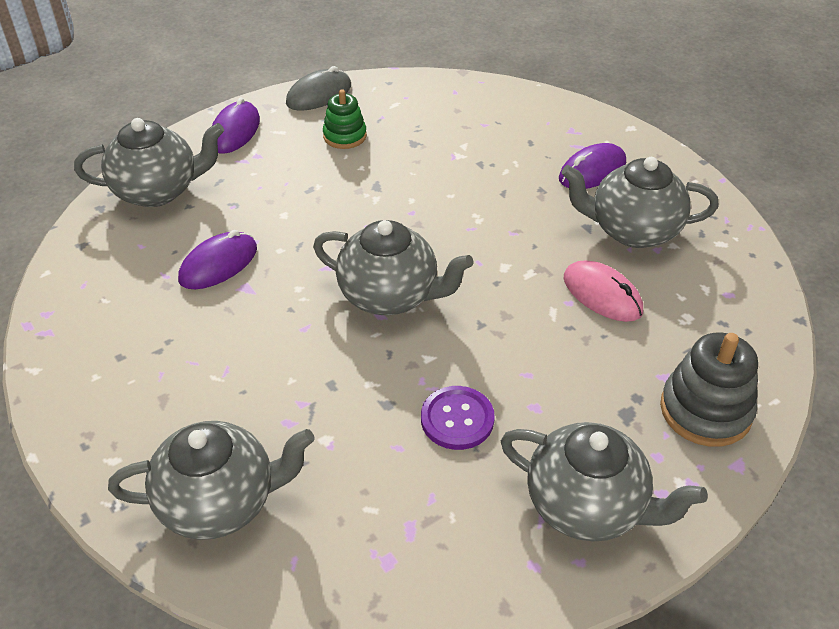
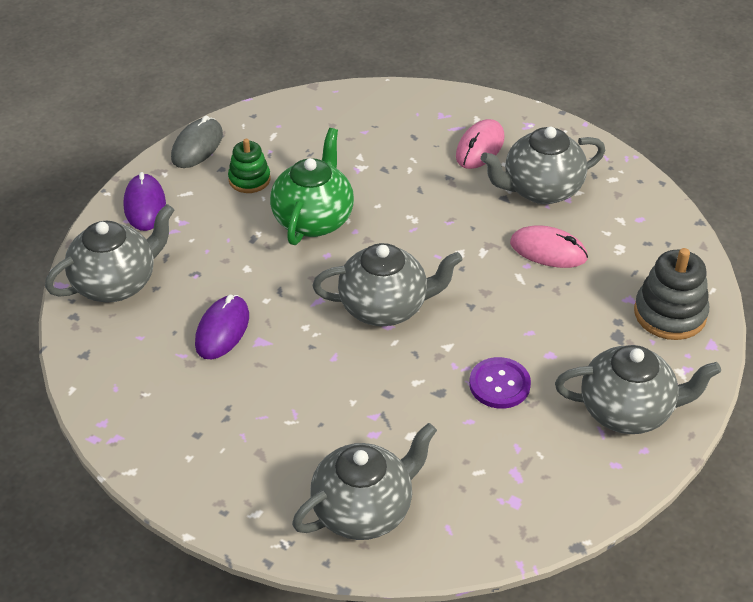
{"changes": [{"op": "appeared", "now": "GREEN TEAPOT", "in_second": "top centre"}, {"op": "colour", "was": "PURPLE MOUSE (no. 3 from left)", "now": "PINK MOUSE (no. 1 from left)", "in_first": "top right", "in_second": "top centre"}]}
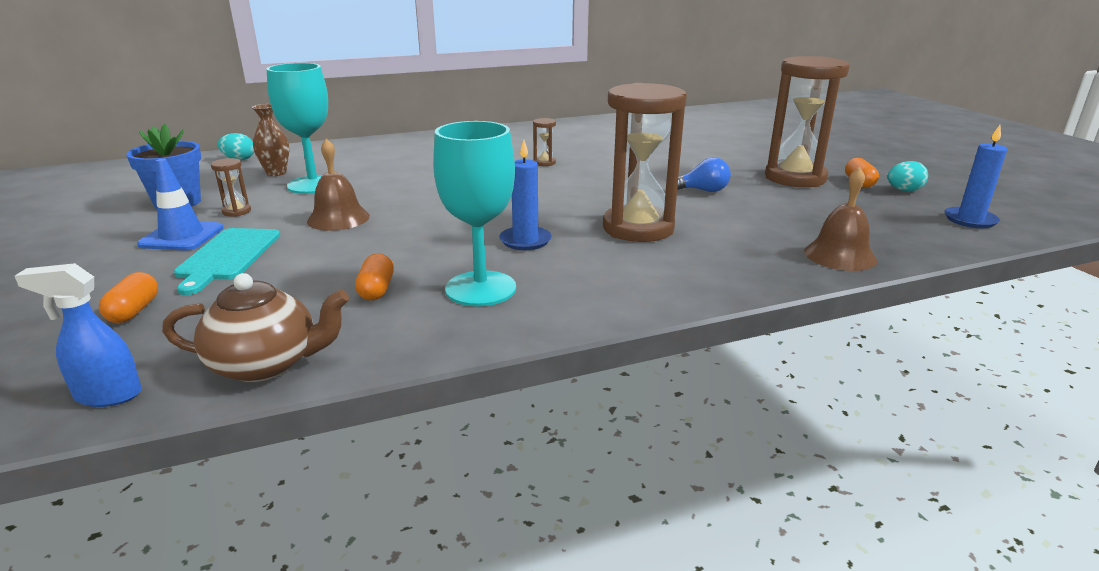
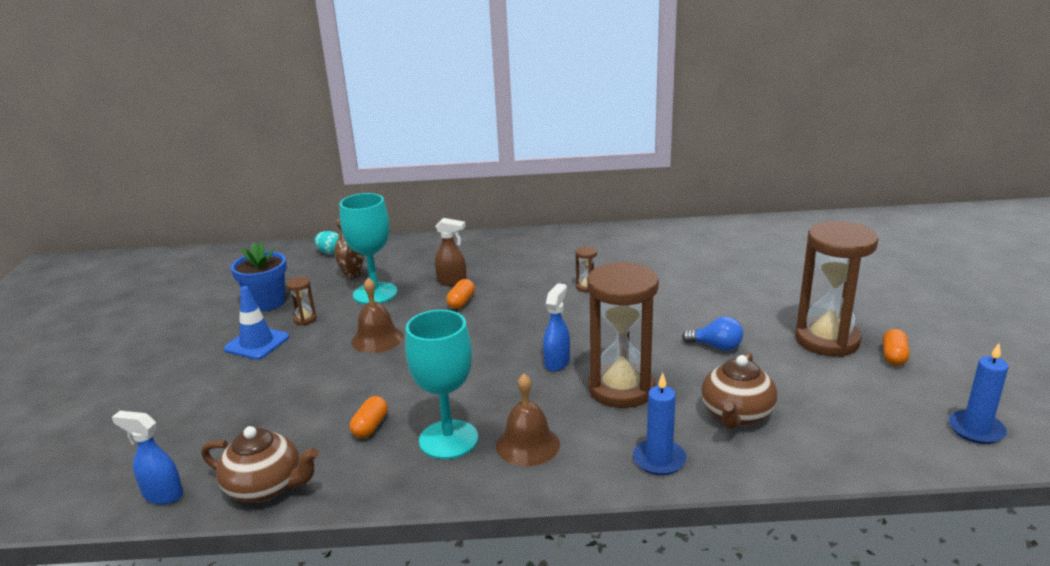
{"changes": [{"op": "appeared", "now": "BROWN SPRAY BOTTLE", "in_second": "centre"}, {"op": "relocated", "was": "ORANGE CAPSULE (no. 1 from left in the first image)", "now": "ORANGE CAPSULE (no. 2 from left)", "in_first": "middle left", "in_second": "centre"}, {"op": "relocated", "was": "BROWN BELL (no. 2 from left)", "in_first": "middle right", "in_second": "bottom centre"}, {"op": "appeared", "now": "BLUE SPRAY BOTTLE (no. 2 from left)", "in_second": "centre"}, {"op": "relocated", "was": "BLUE CANDLE (no. 1 from left)", "in_first": "centre", "in_second": "bottom centre"}, {"op": "appeared", "now": "BROWN TEAPOT (no. 2 from left)", "in_second": "bottom right"}, {"op": "missing", "was": "TURQUOISE CUTTING BOARD", "in_first": "middle left"}, {"op": "missing", "was": "TURQUOISE EGG (no. 2 from left)", "in_first": "top right"}]}
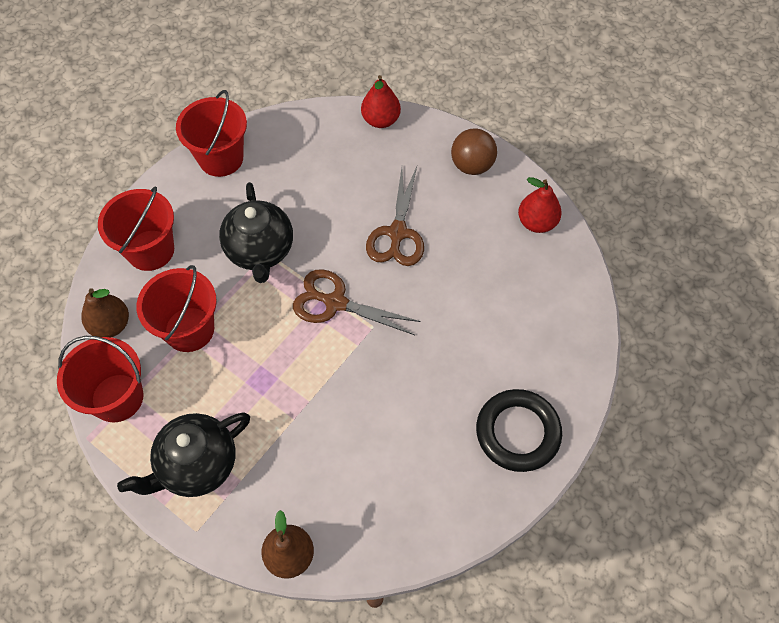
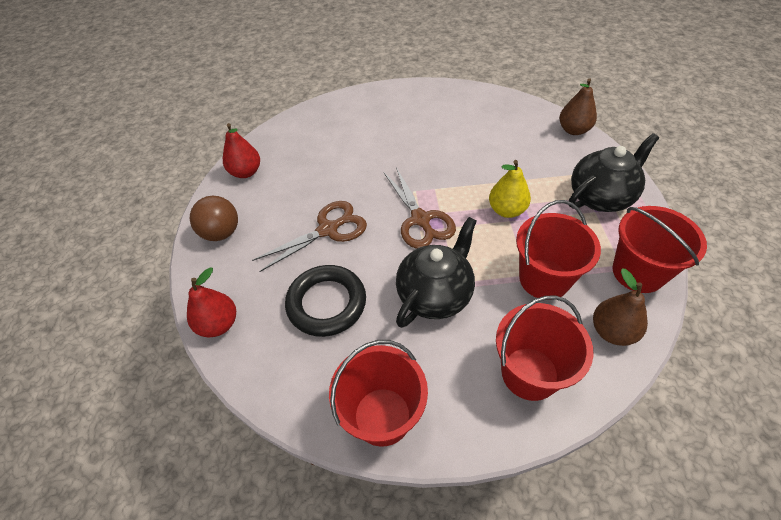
{"changes": [{"op": "relocated", "was": "BLACK RING", "in_first": "bottom centre", "in_second": "centre"}, {"op": "appeared", "now": "YELLOW PEAR", "in_second": "centre"}, {"op": "spun", "was": "BLACK TEAPOT (no. 1 from left in the first image)", "in_first": "bottom left", "in_second": "top right", "clockwise": -45}]}
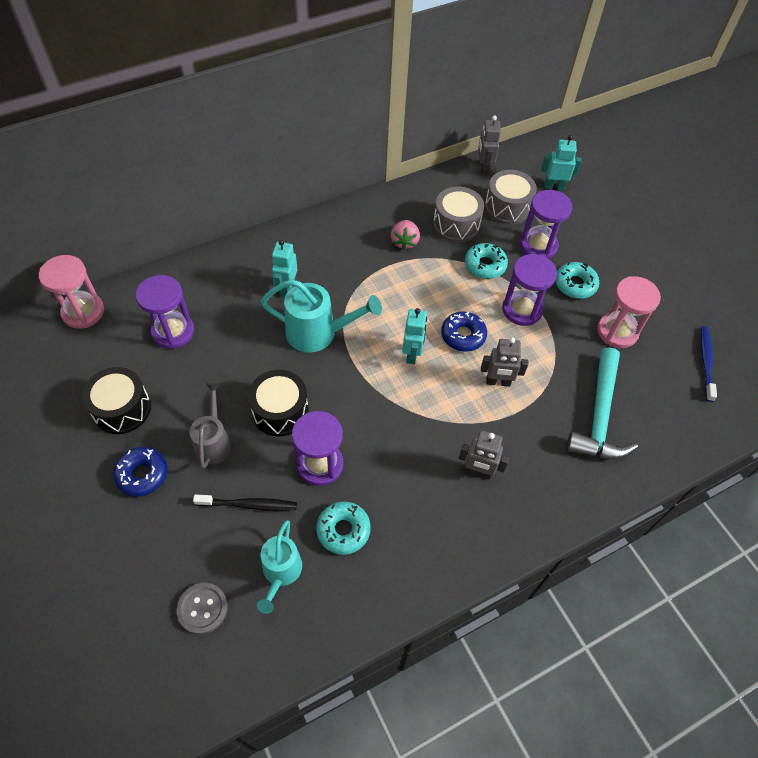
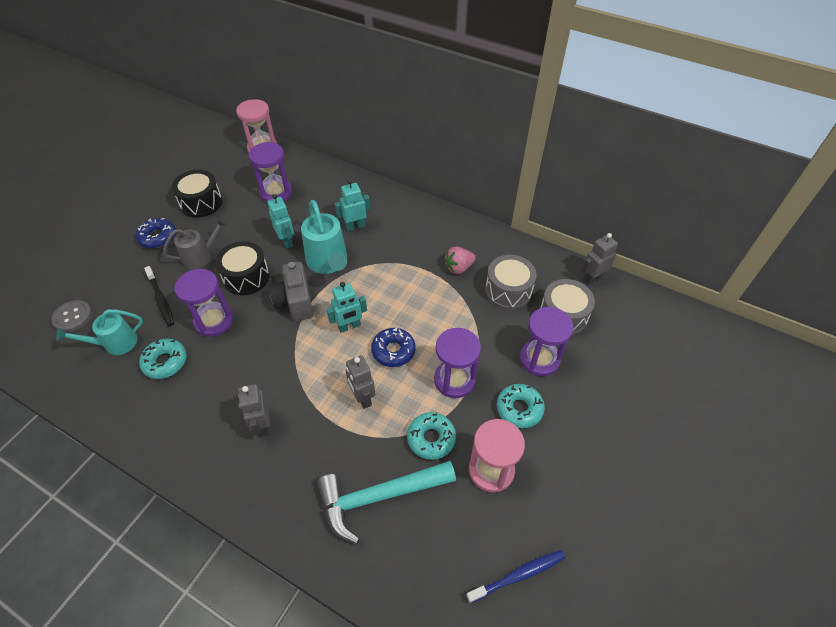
{"changes": [{"op": "relocated", "was": "TURQUOISE ROBOT (no. 3 from left in the first image)", "now": "TURQUOISE ROBOT (no. 1 from left)", "in_first": "top right", "in_second": "centre"}, {"op": "appeared", "now": "GREY CAMERA", "in_second": "centre"}, {"op": "relocated", "was": "TURQUOISE DONUT (no. 2 from left)", "in_first": "centre", "in_second": "bottom centre"}]}
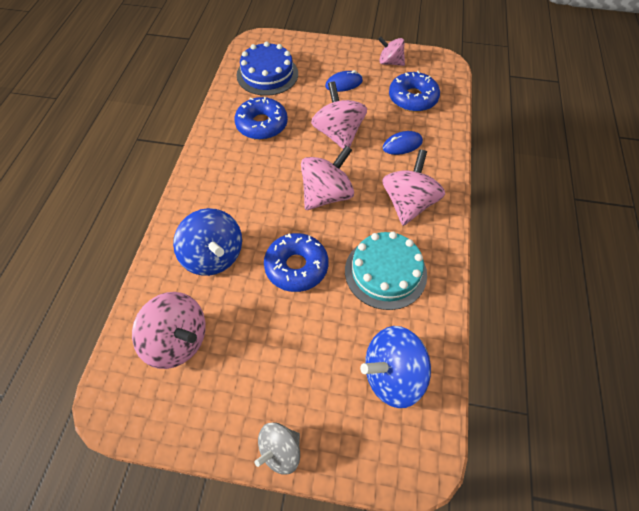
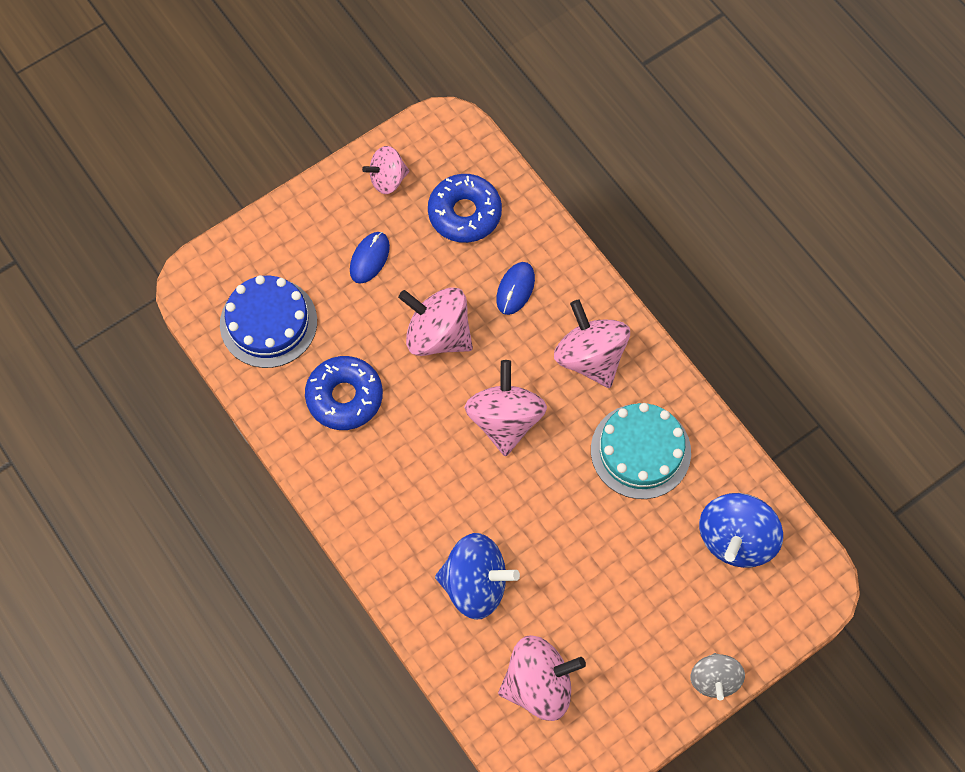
{"changes": [{"op": "missing", "was": "BLUE DONUT (no. 2 from left)", "in_first": "centre"}]}
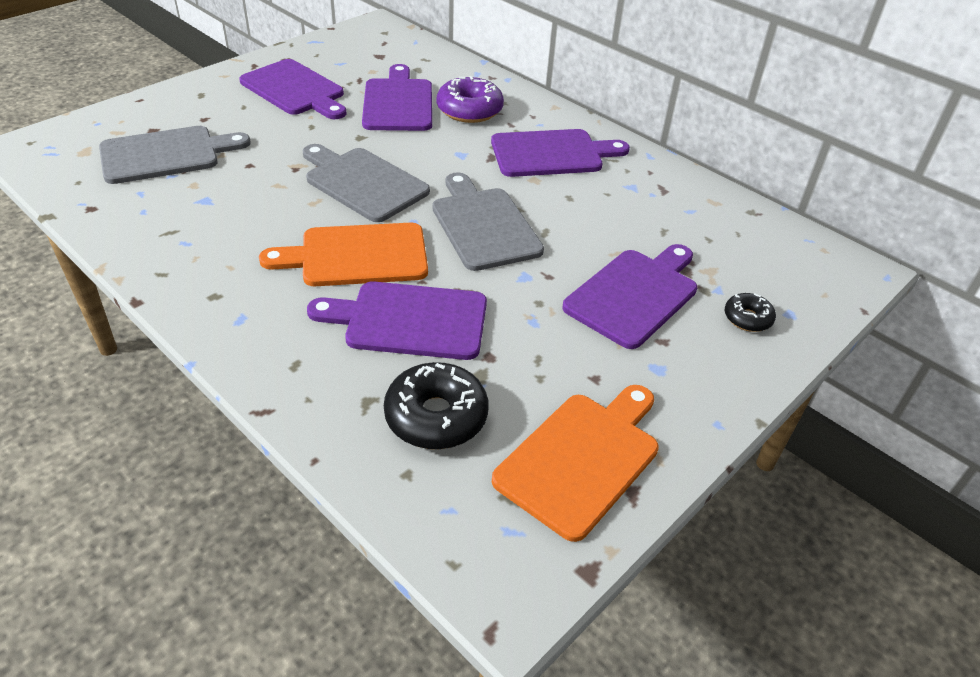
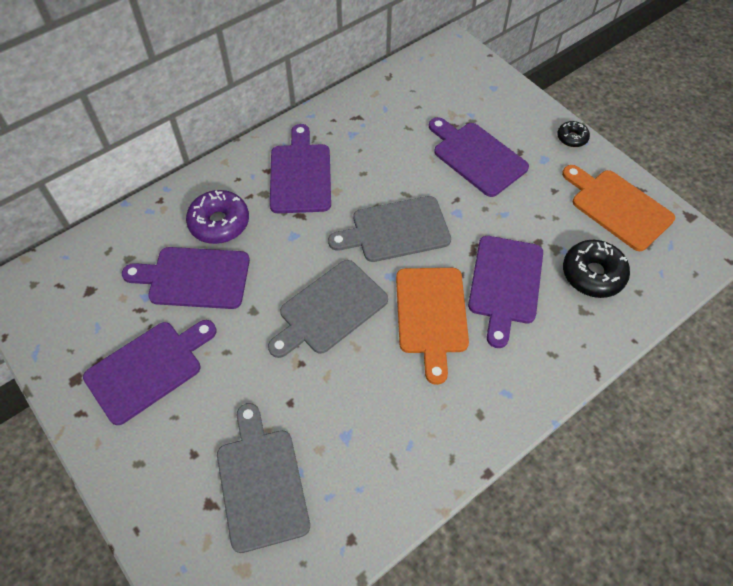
{"changes": [{"op": "relocated", "was": "BLACK DONUT (no. 2 from left in the first image)", "now": "BLACK DONUT (no. 1 from left)", "in_first": "middle right", "in_second": "top right"}]}
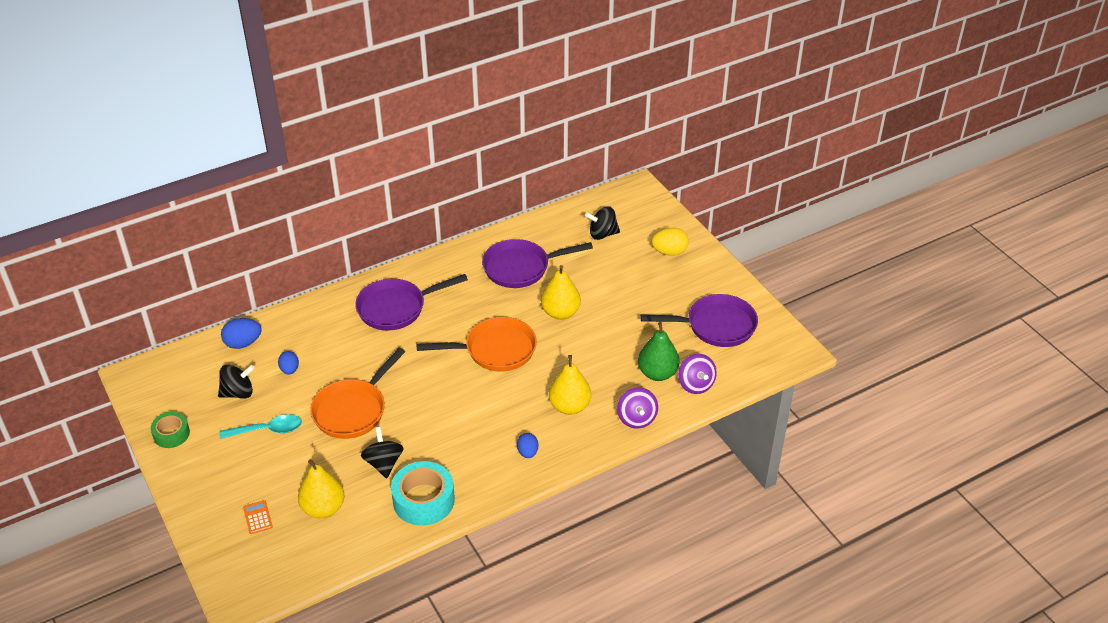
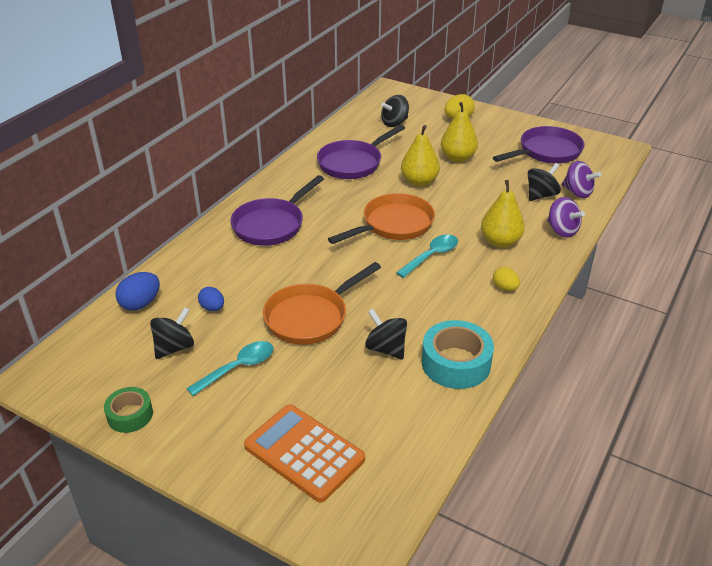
{"changes": [{"op": "size", "was": "ORANGE CALCULATOR", "in_first": "bottom left", "in_second": "bottom centre", "ratio": 2.42}, {"op": "spun", "was": "ORANGE PAN (no. 1 from left)", "in_first": "middle left", "in_second": "centre", "clockwise": 45}, {"op": "appeared", "now": "TURQUOISE SPOON (no. 2 from left)", "in_second": "centre"}, {"op": "relocated", "was": "YELLOW PEAR (no. 1 from left in the first image)", "now": "YELLOW PEAR (no. 2 from left)", "in_first": "bottom left", "in_second": "top centre"}, {"op": "colour", "was": "BLUE EGG (no. 3 from left)", "now": "YELLOW EGG (no. 2 from left)", "in_first": "bottom centre", "in_second": "middle right"}, {"op": "exchanged", "was": "GREEN PEAR", "now": "BLACK SPINNING TOP (no. 4 from left)", "in_first": "centre", "in_second": "top right"}]}
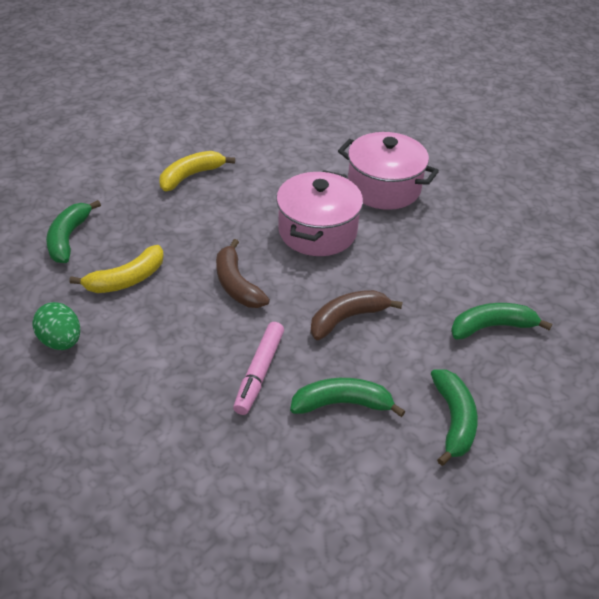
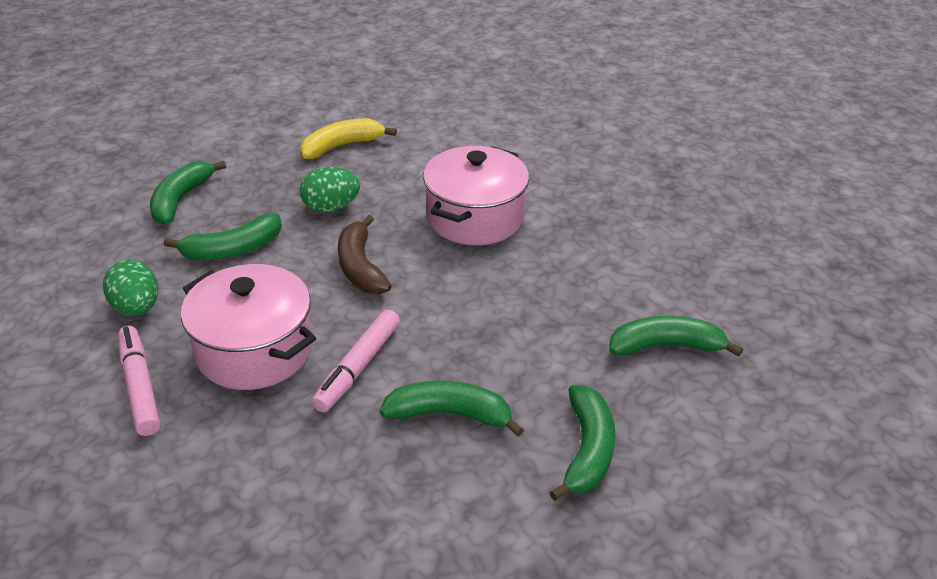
{"changes": [{"op": "appeared", "now": "PINK MARKER (no. 1 from left)", "in_second": "middle left"}, {"op": "colour", "was": "YELLOW BANANA (no. 1 from left)", "now": "GREEN BANANA (no. 2 from left)", "in_first": "middle left", "in_second": "middle left"}, {"op": "relocated", "was": "PINK POT (no. 2 from left in the first image)", "now": "PINK POT (no. 1 from left)", "in_first": "top centre", "in_second": "middle left"}, {"op": "appeared", "now": "GREEN EGG (no. 2 from left)", "in_second": "top centre"}, {"op": "missing", "was": "BROWN BANANA (no. 2 from left)", "in_first": "centre"}]}
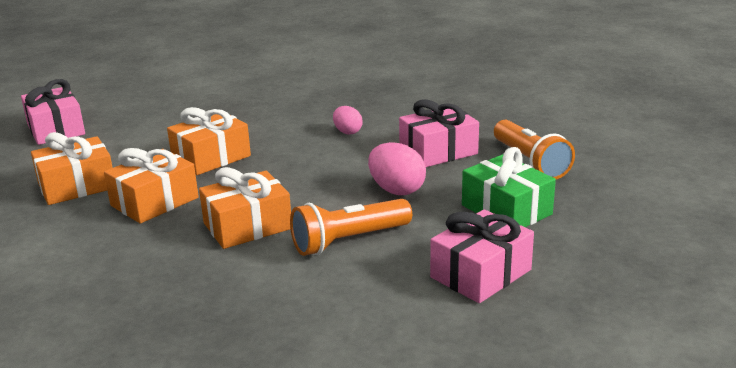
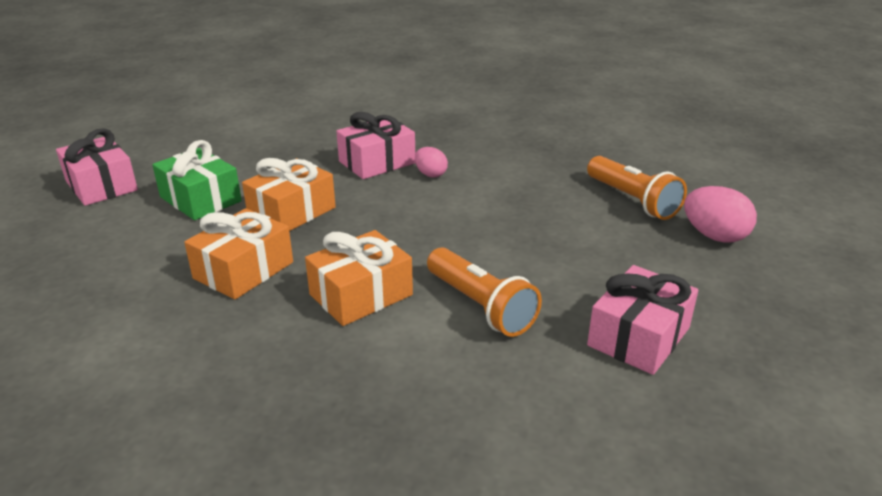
{"changes": [{"op": "relocated", "was": "GREEN GIFT", "in_first": "middle right", "in_second": "middle left"}, {"op": "relocated", "was": "PINK GIFT (no. 2 from left)", "in_first": "centre", "in_second": "top centre"}, {"op": "spun", "was": "ORANGE FLASHLIGHT (no. 1 from left)", "in_first": "centre", "in_second": "centre", "clockwise": -90}, {"op": "relocated", "was": "PINK EGG (no. 2 from left)", "in_first": "centre", "in_second": "middle right"}, {"op": "missing", "was": "ORANGE GIFT (no. 1 from left)", "in_first": "middle left"}]}
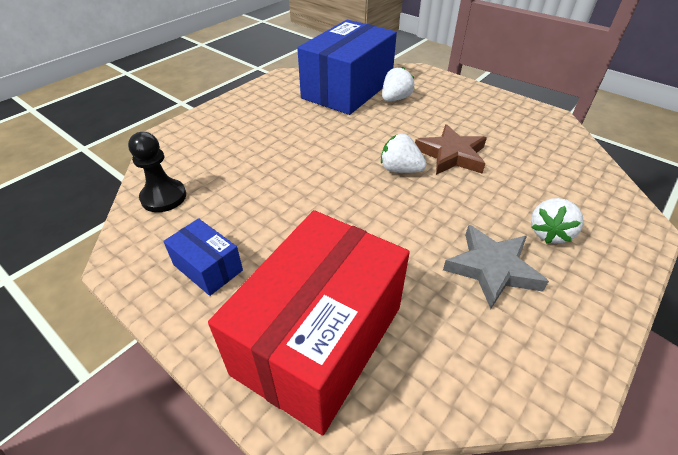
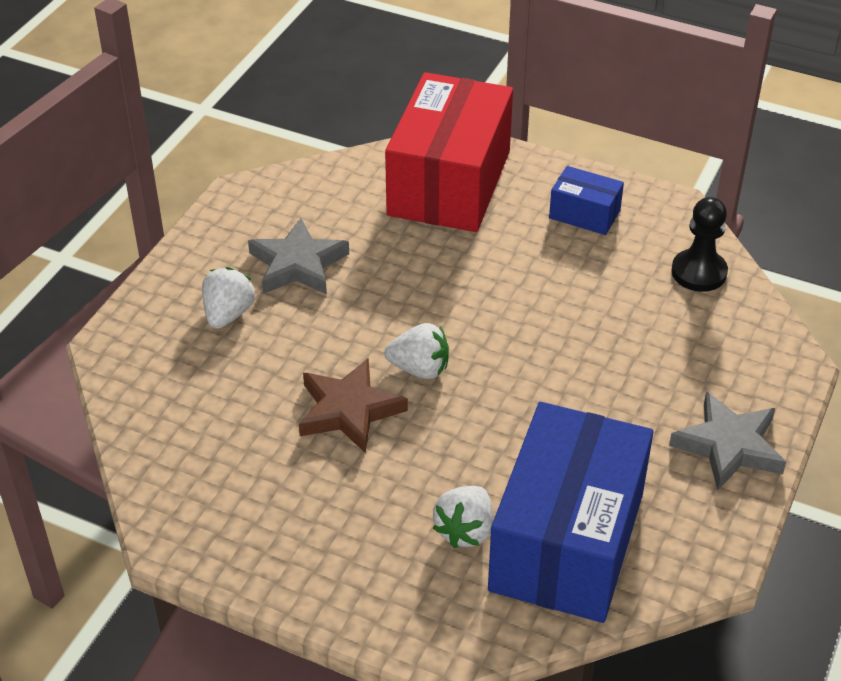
{"changes": [{"op": "appeared", "now": "GREY STAR (no. 2 from left)", "in_second": "middle right"}]}
